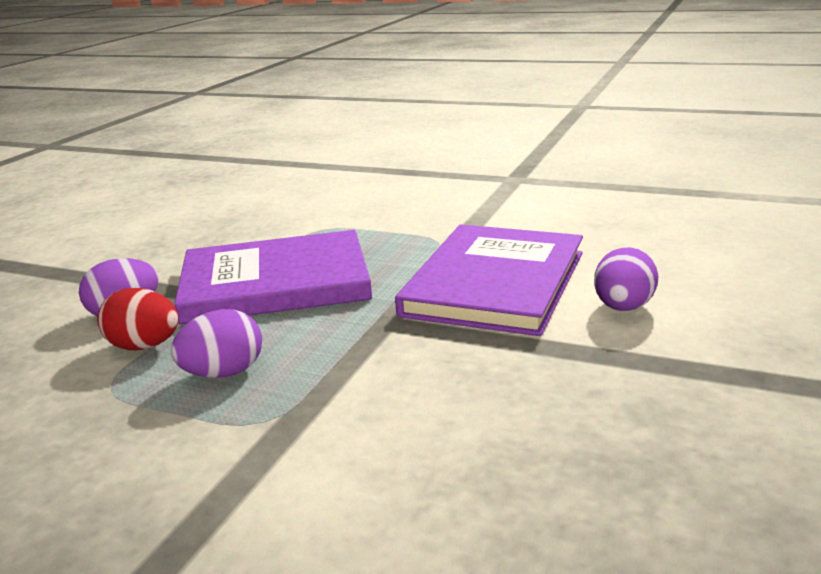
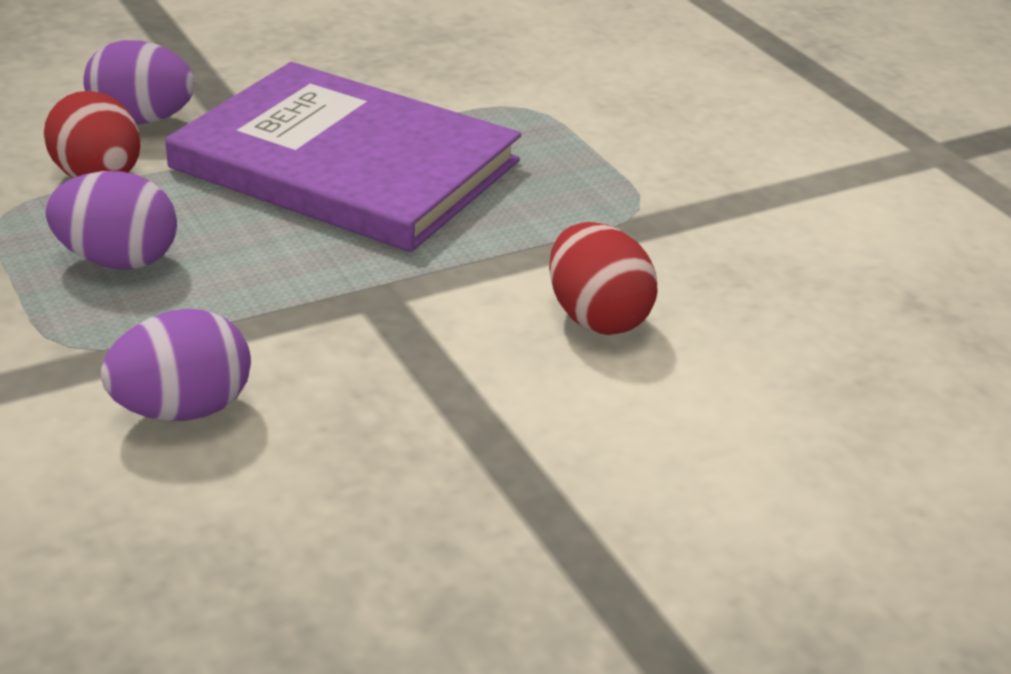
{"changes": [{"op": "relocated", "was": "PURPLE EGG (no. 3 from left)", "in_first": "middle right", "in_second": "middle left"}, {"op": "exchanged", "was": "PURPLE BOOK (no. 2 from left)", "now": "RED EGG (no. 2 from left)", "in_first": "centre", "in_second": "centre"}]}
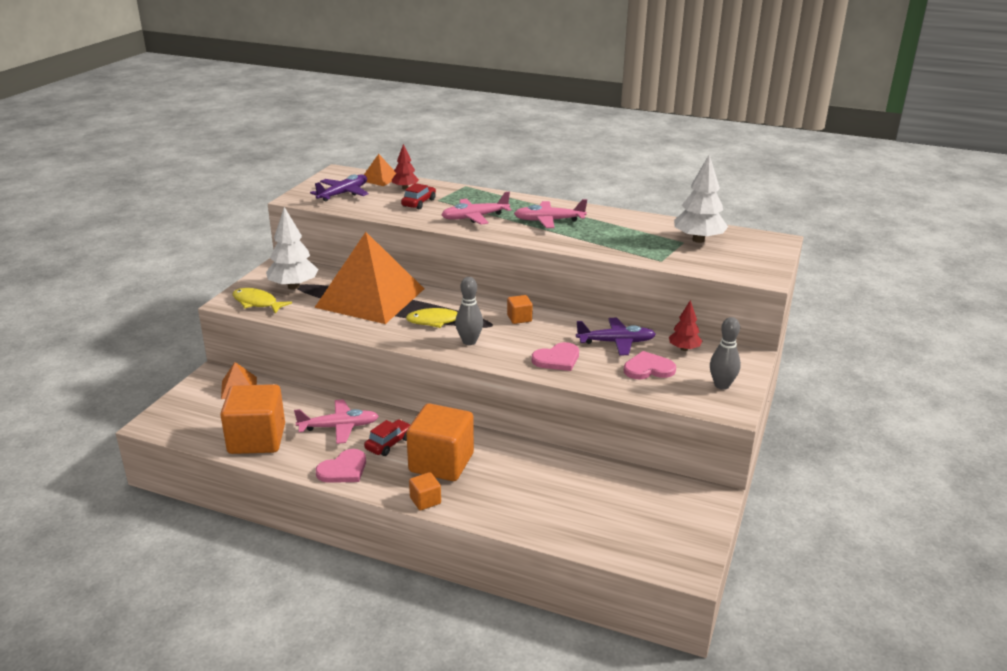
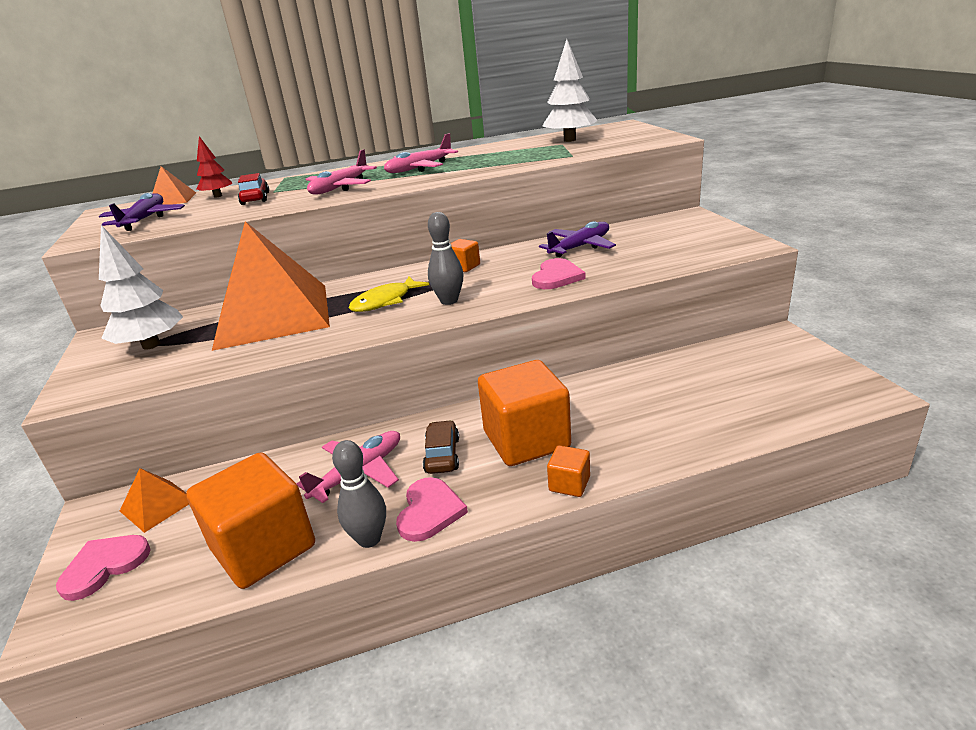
{"changes": [{"op": "relocated", "was": "PINK HEART (no. 3 from left in the first image)", "now": "PINK HEART (no. 1 from left)", "in_first": "centre", "in_second": "bottom left"}, {"op": "relocated", "was": "GREY BOWLING PIN (no. 2 from left in the first image)", "now": "GREY BOWLING PIN (no. 1 from left)", "in_first": "middle right", "in_second": "bottom centre"}, {"op": "colour", "was": "RED CAR (no. 1 from left)", "now": "BROWN CAR", "in_first": "centre", "in_second": "centre"}, {"op": "missing", "was": "YELLOW FISH (no. 1 from left)", "in_first": "middle left"}, {"op": "missing", "was": "RED TREE (no. 2 from left)", "in_first": "middle right"}]}
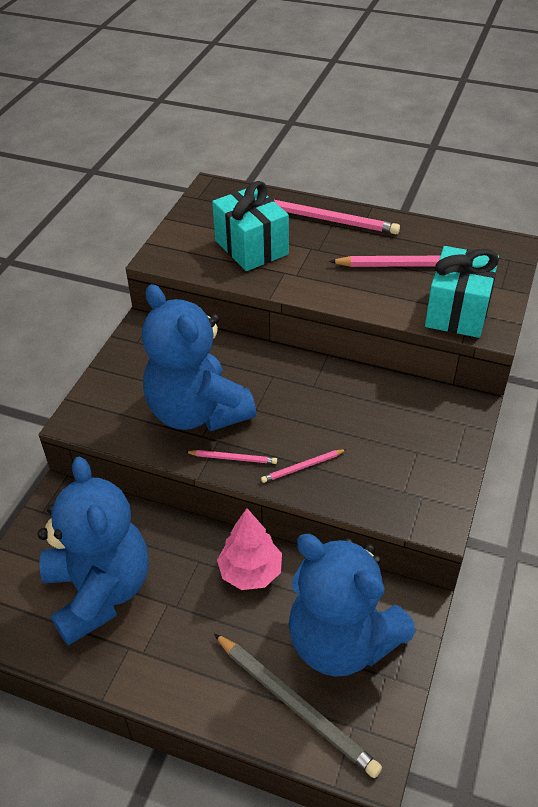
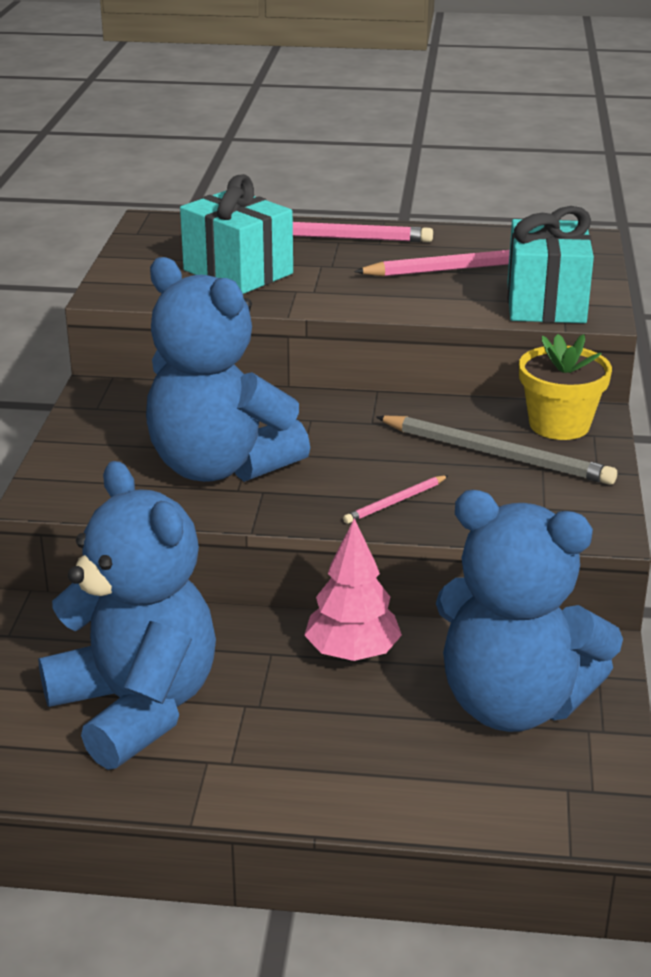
{"changes": [{"op": "relocated", "was": "GREY PENCIL", "in_first": "bottom centre", "in_second": "middle right"}, {"op": "appeared", "now": "YELLOW FLOWER POT", "in_second": "middle right"}, {"op": "missing", "was": "PINK PENCIL (no. 1 from left)", "in_first": "centre"}]}
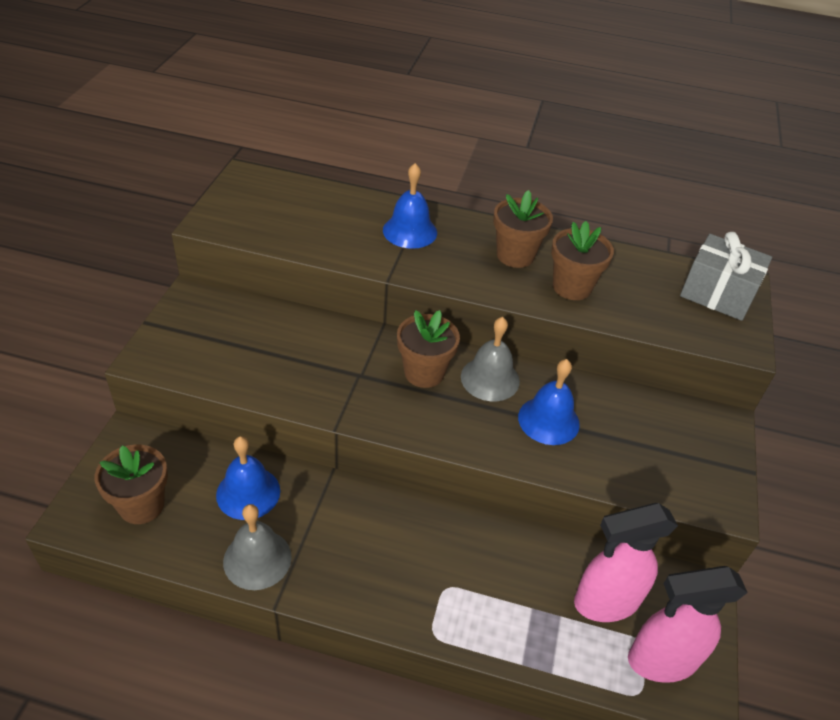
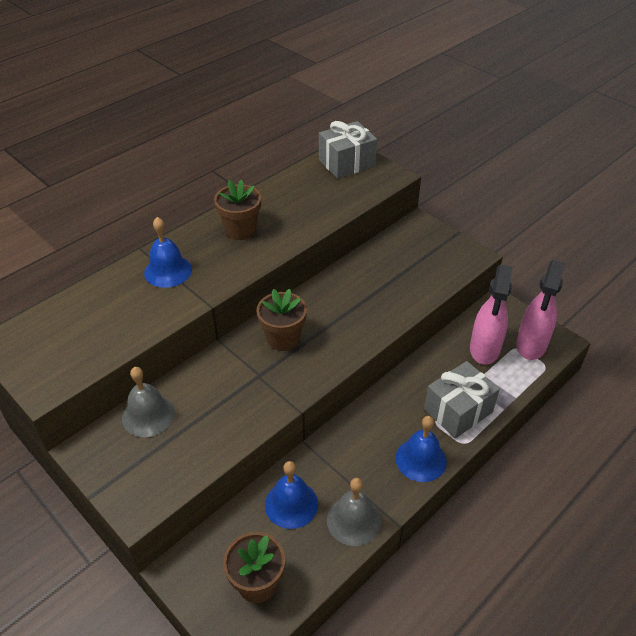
{"changes": [{"op": "relocated", "was": "GREY BELL (no. 2 from left in the first image)", "now": "GREY BELL (no. 1 from left)", "in_first": "centre", "in_second": "middle left"}, {"op": "relocated", "was": "BLUE BELL (no. 3 from left)", "in_first": "centre", "in_second": "bottom centre"}, {"op": "appeared", "now": "GREY GIFT (no. 2 from left)", "in_second": "middle right"}, {"op": "missing", "was": "BROWN FLOWER POT (no. 4 from left)", "in_first": "middle right"}]}
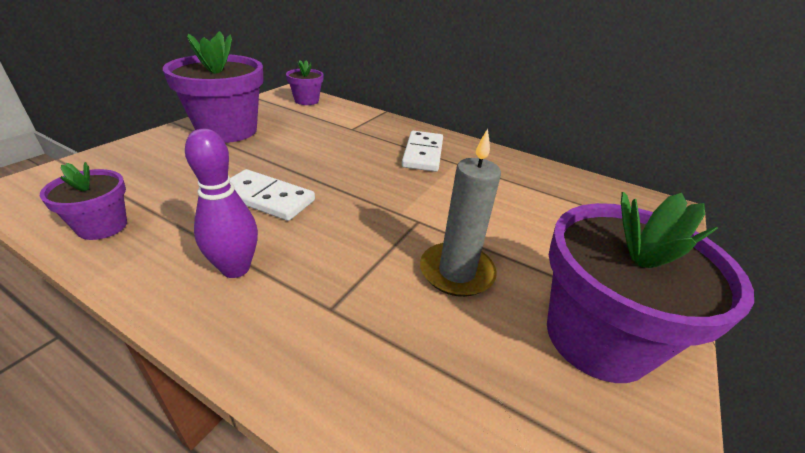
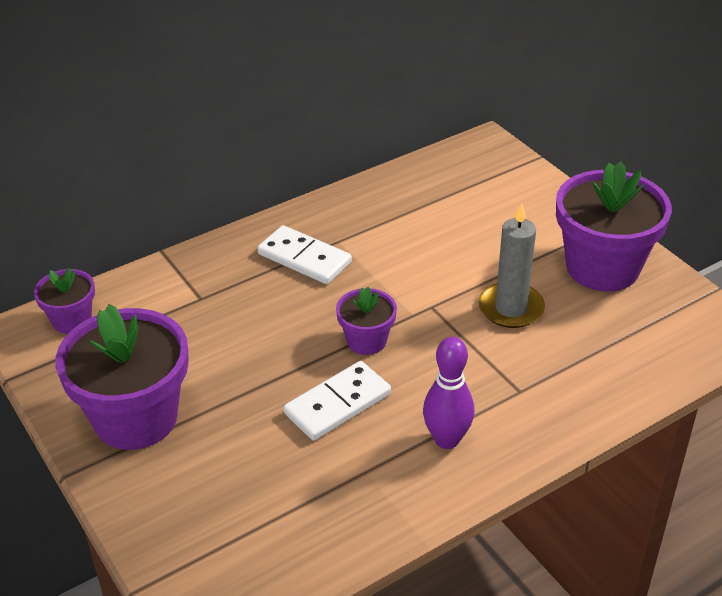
{"changes": [{"op": "relocated", "was": "PURPLE FLOWER POT (no. 1 from left in the first image)", "now": "PURPLE FLOWER POT (no. 3 from left)", "in_first": "middle left", "in_second": "centre"}]}
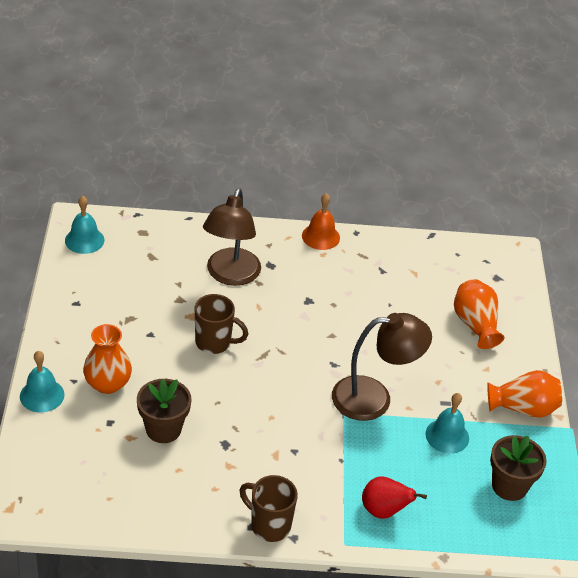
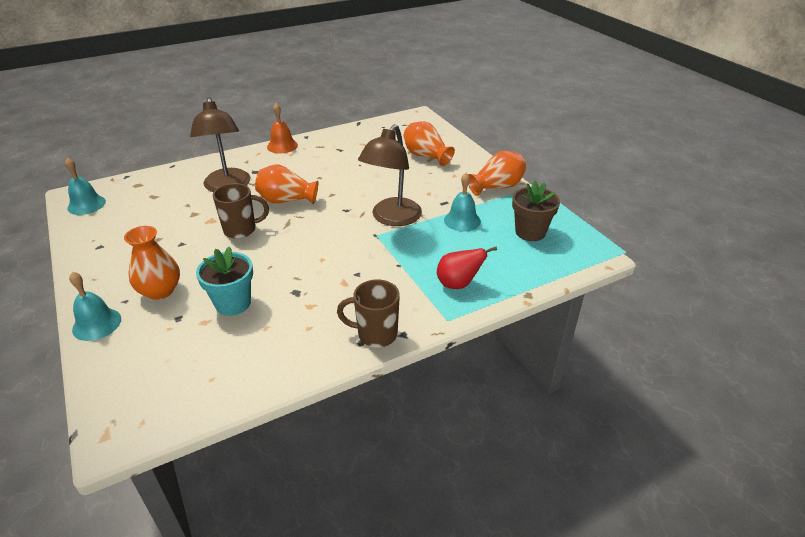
{"changes": [{"op": "colour", "was": "BROWN FLOWER POT (no. 1 from left)", "now": "TURQUOISE FLOWER POT", "in_first": "bottom left", "in_second": "middle left"}, {"op": "appeared", "now": "ORANGE VASE (no. 2 from left)", "in_second": "centre"}, {"op": "spun", "was": "BROWN LAMP (no. 2 from left)", "in_first": "centre", "in_second": "top centre", "clockwise": 150}]}
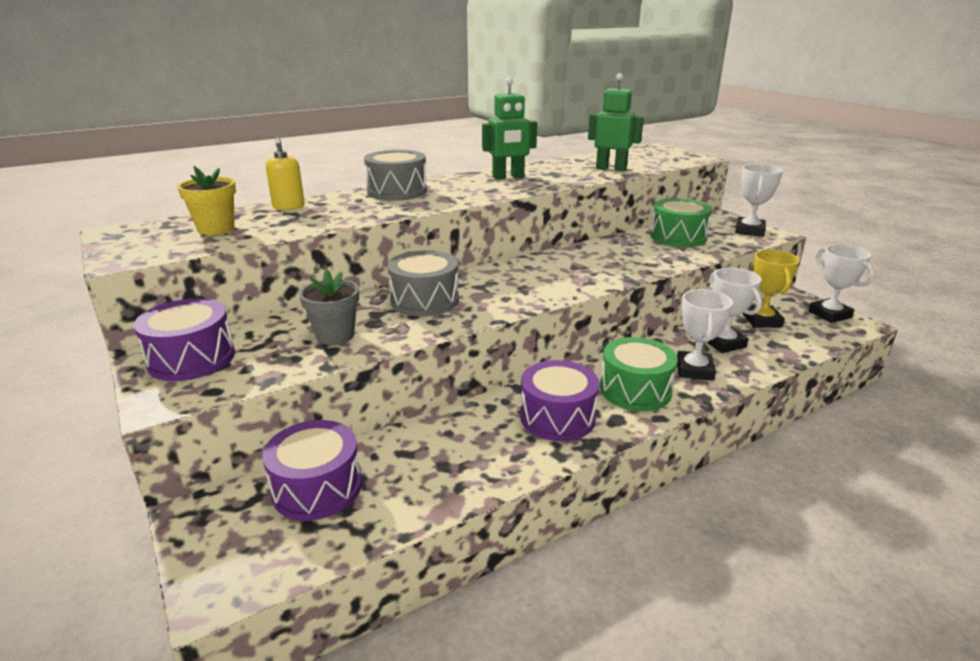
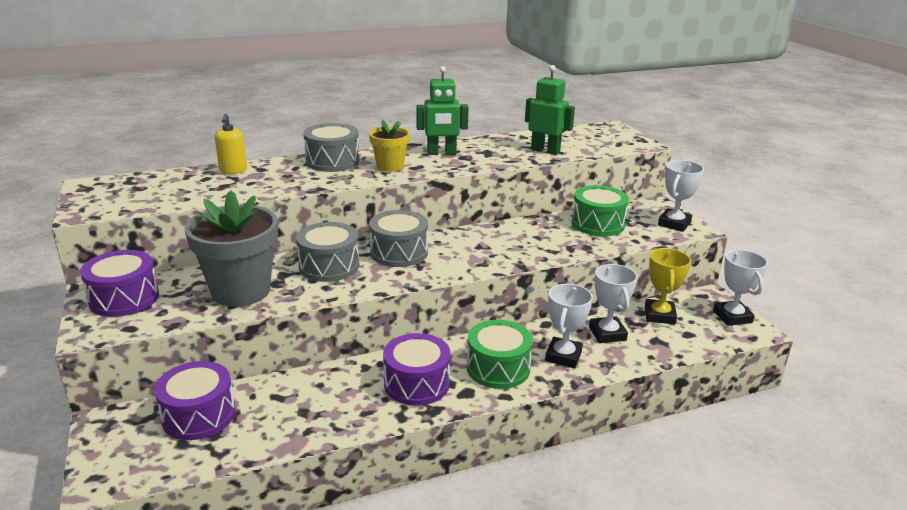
{"changes": [{"op": "size", "was": "GREY FLOWER POT", "in_first": "centre", "in_second": "middle left", "ratio": 1.82}, {"op": "relocated", "was": "YELLOW FLOWER POT", "in_first": "top left", "in_second": "top centre"}, {"op": "appeared", "now": "GREY DRUM (no. 3 from left)", "in_second": "centre"}]}
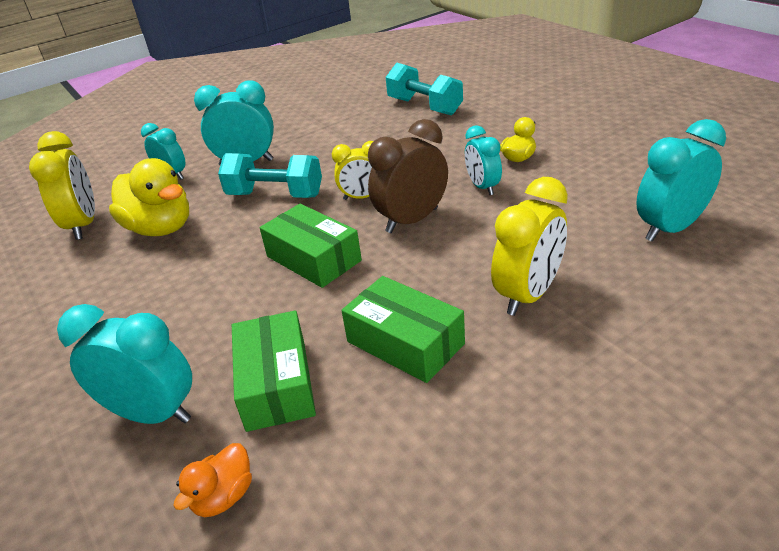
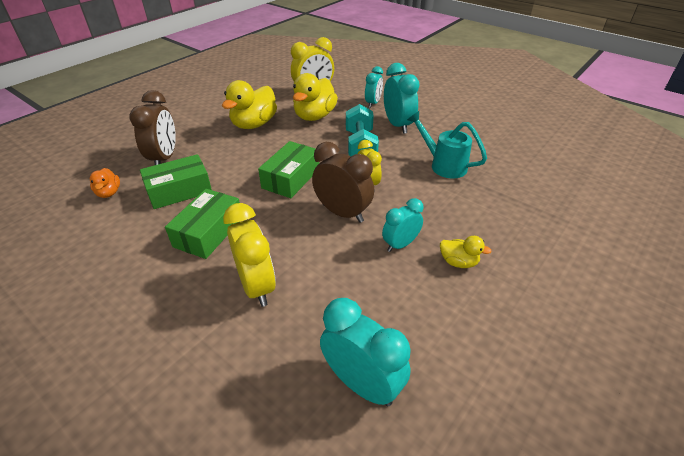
{"changes": [{"op": "spun", "was": "ORANGE DUCK", "in_first": "bottom left", "in_second": "middle left", "clockwise": -120}, {"op": "colour", "was": "TURQUOISE CLOCK (no. 1 from left)", "now": "BROWN CLOCK (no. 1 from left)", "in_first": "middle left", "in_second": "top left"}, {"op": "appeared", "now": "YELLOW DUCK (no. 1 from left)", "in_second": "top centre"}, {"op": "spun", "was": "YELLOW CLOCK (no. 3 from left in the first image)", "in_first": "middle right", "in_second": "centre", "clockwise": -135}, {"op": "appeared", "now": "TURQUOISE WATERING CAN", "in_second": "top centre"}, {"op": "missing", "was": "TURQUOISE DUMBBELL (no. 2 from left)", "in_first": "top centre"}]}
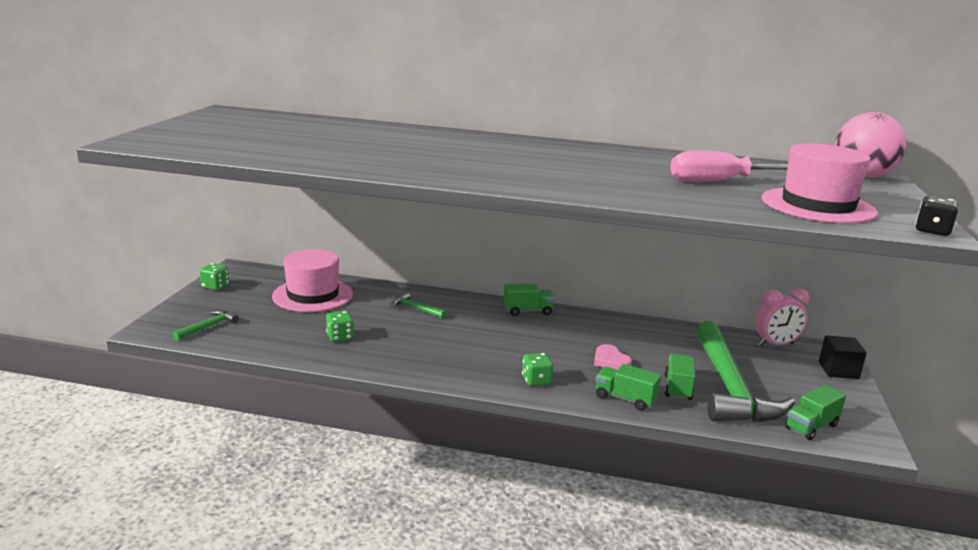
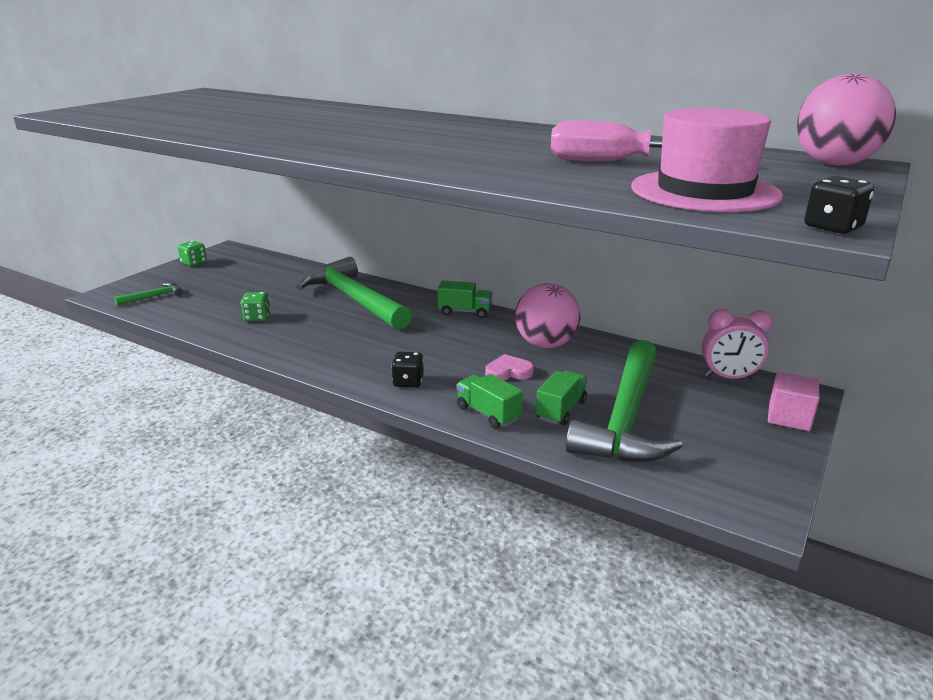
{"changes": [{"op": "size", "was": "GREEN HAMMER (no. 2 from left)", "in_first": "centre", "in_second": "centre", "ratio": 2.49}, {"op": "colour", "was": "GREEN DICE (no. 3 from left)", "now": "BLACK DICE (no. 1 from left)", "in_first": "bottom centre", "in_second": "centre"}, {"op": "spun", "was": "PINK HEART", "in_first": "centre", "in_second": "centre", "clockwise": 90}, {"op": "appeared", "now": "PINK BALL (no. 1 from left)", "in_second": "centre"}, {"op": "colour", "was": "BLACK CUBE", "now": "PINK CUBE", "in_first": "middle right", "in_second": "middle right"}, {"op": "missing", "was": "PINK HAT (no. 1 from left)", "in_first": "middle left"}, {"op": "missing", "was": "GREEN TRUCK (no. 4 from left)", "in_first": "bottom right"}]}
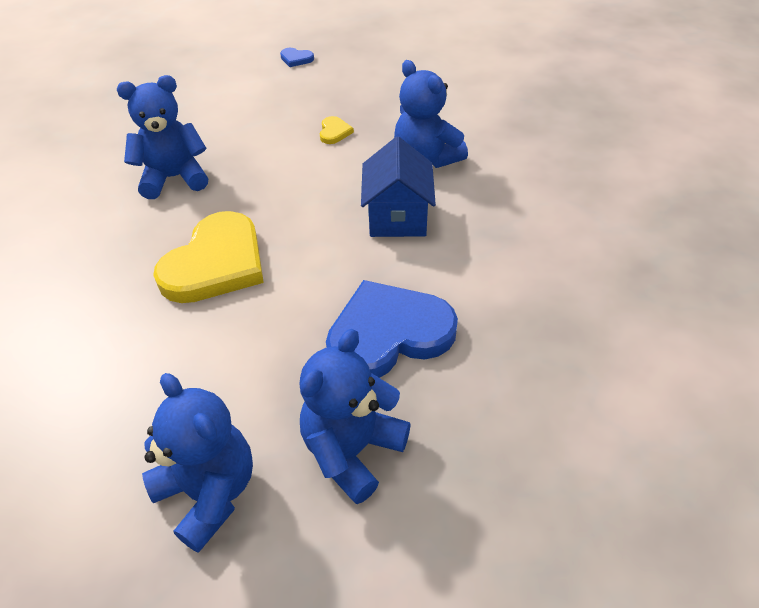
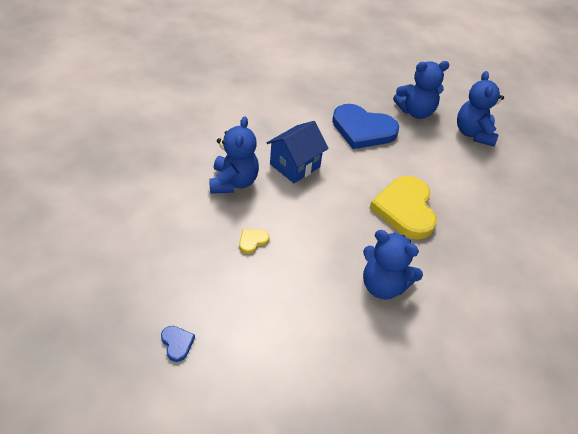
{"changes": [{"op": "spun", "was": "YELLOW HEART (no. 1 from left in the first image)", "in_first": "middle left", "in_second": "middle right", "clockwise": -75}]}
